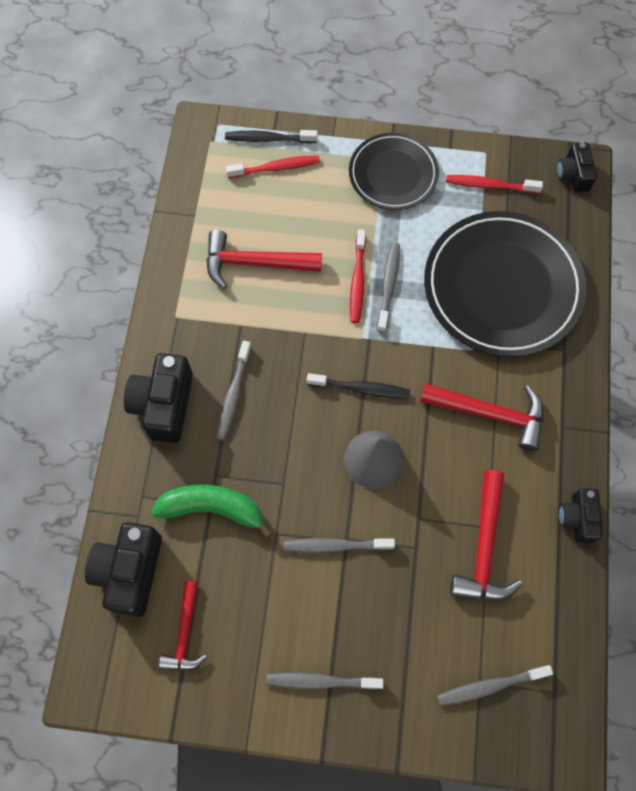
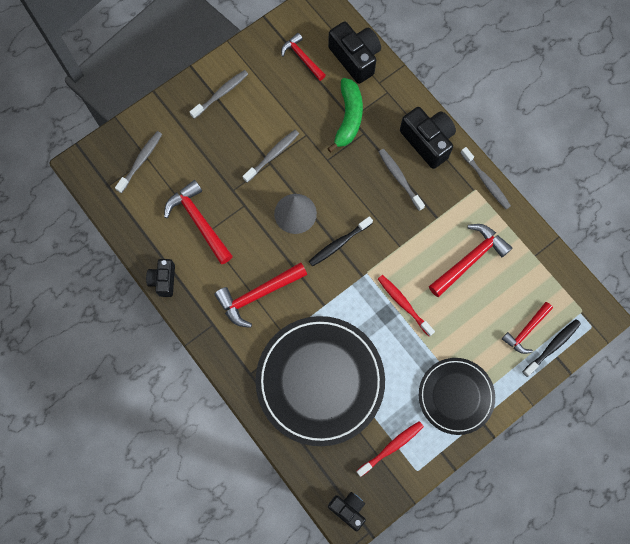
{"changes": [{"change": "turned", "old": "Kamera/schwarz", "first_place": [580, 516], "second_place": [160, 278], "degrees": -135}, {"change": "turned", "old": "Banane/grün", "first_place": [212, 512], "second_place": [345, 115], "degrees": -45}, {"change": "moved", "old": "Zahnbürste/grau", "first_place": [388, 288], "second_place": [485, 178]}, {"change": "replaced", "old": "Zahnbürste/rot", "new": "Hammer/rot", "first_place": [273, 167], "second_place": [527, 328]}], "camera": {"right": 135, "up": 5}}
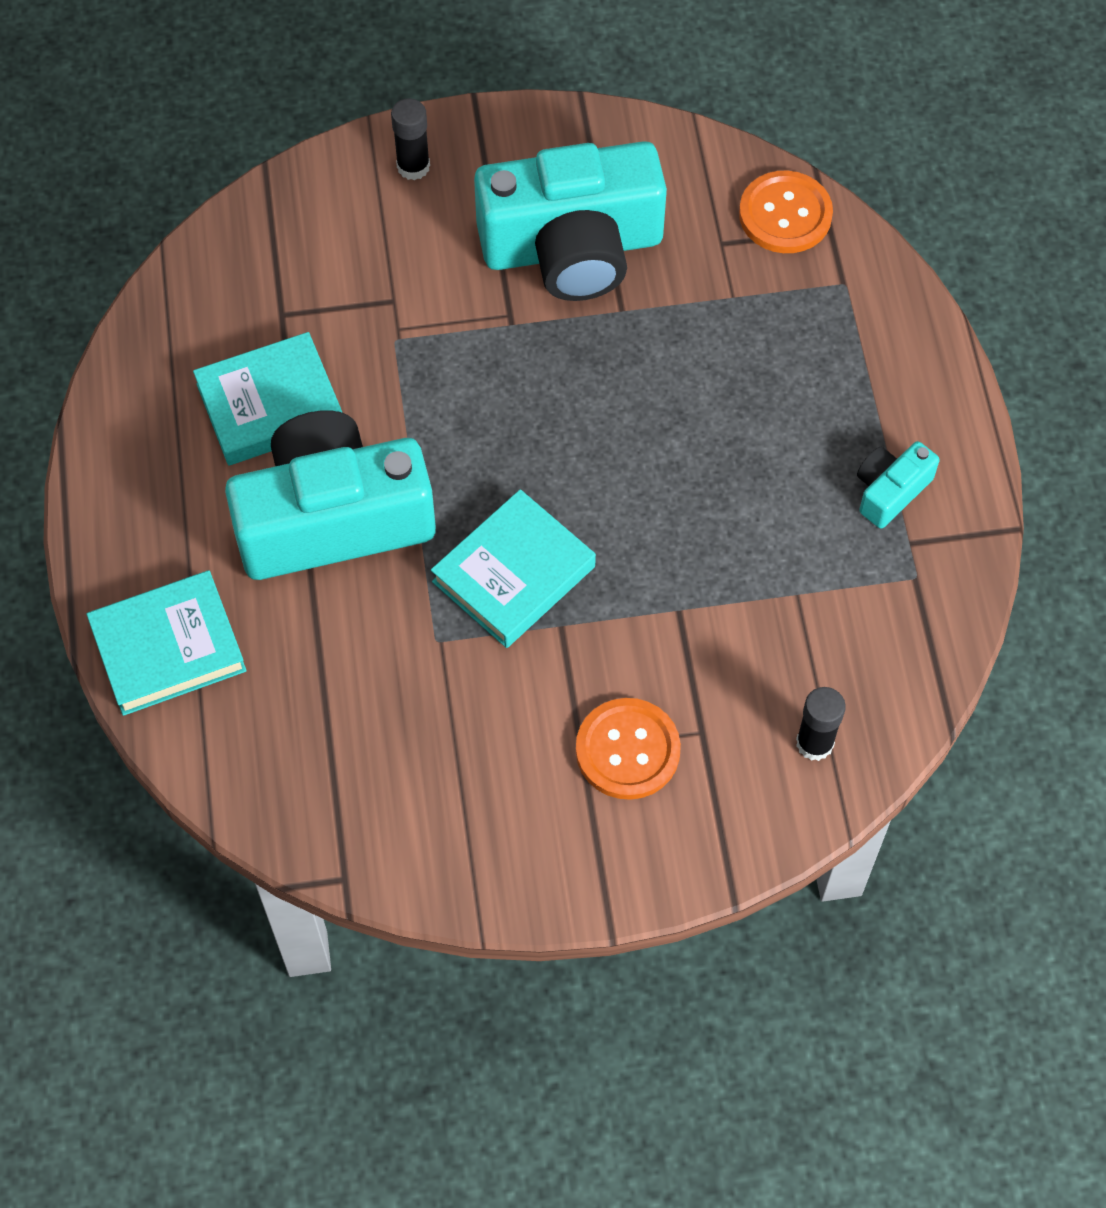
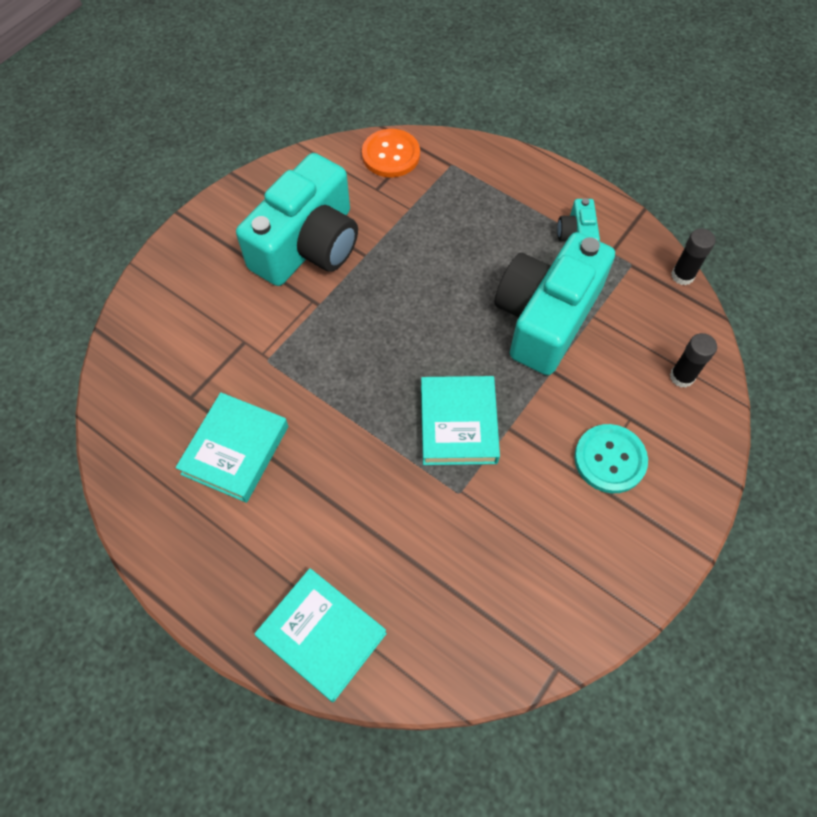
{"changes": [{"change": "turned", "old": "Buch/türkis", "first_place": [167, 643], "second_place": [320, 635], "degrees": -75}, {"change": "moved", "old": "Kamera/türkis", "first_place": [330, 495], "second_place": [554, 303]}, {"change": "recoloured", "old": "Knopf/orange", "new": "Knopf/türkis", "first_place": [628, 749], "second_place": [611, 458]}, {"change": "moved", "old": "Klebestift/schwarz", "first_place": [410, 139], "second_place": [693, 257]}], "camera": {"right": -45, "up": 0}}
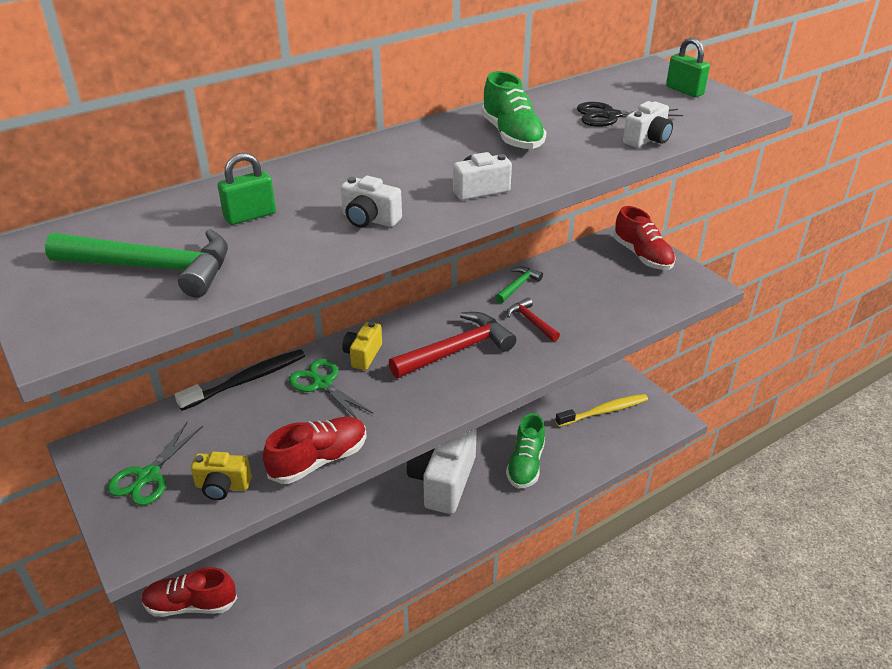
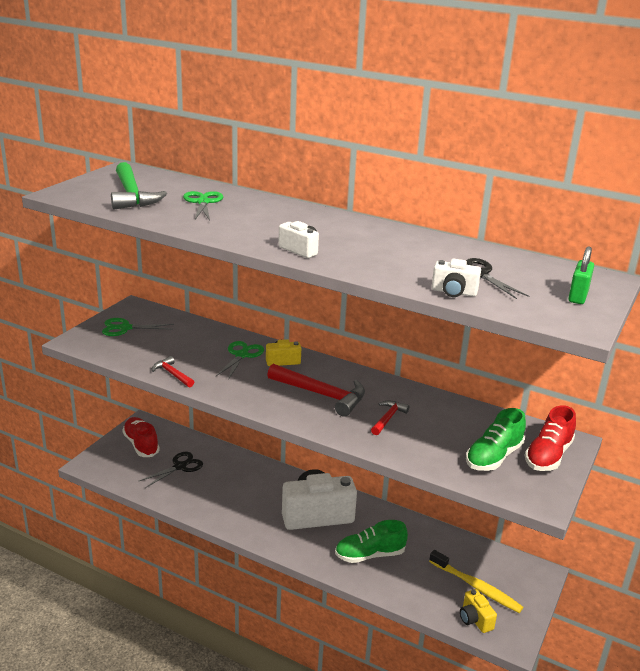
{"changes": [{"change": "added", "new": "Schere/schwarz", "second_place": [170, 470]}, {"change": "replaced", "old": "Schuh/rot", "new": "Hammer/rot", "first_place": [315, 450], "second_place": [173, 371]}, {"change": "replaced", "old": "Vorhängeschloss/grün", "new": "Schere/grün", "first_place": [247, 189], "second_place": [203, 206]}, {"change": "moved", "old": "Kamera/gelb", "first_place": [221, 476], "second_place": [478, 611]}, {"change": "moved", "old": "Schuh/grün", "first_place": [514, 110], "second_place": [496, 439]}, {"change": "removed", "old": "Zahnbürste/schwarz", "first_place": [240, 380]}, {"change": "removed", "old": "Kamera/weiß", "first_place": [371, 202]}, {"change": "removed", "old": "Hammer/grün", "first_place": [519, 285]}], "camera": {"right": 60, "up": -10}}
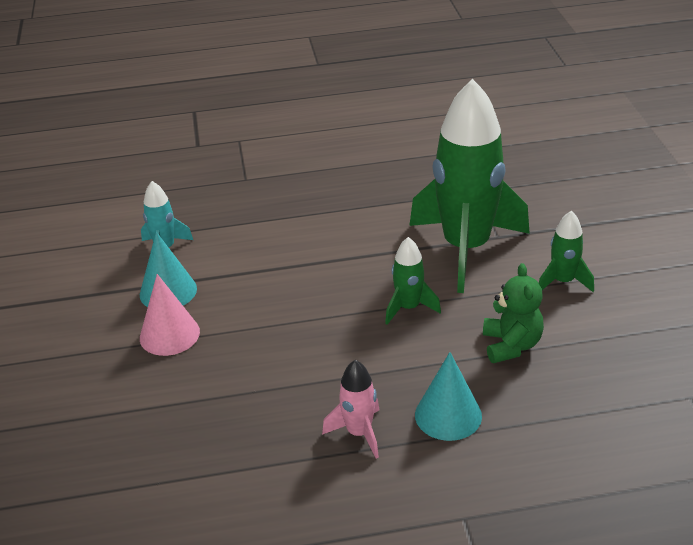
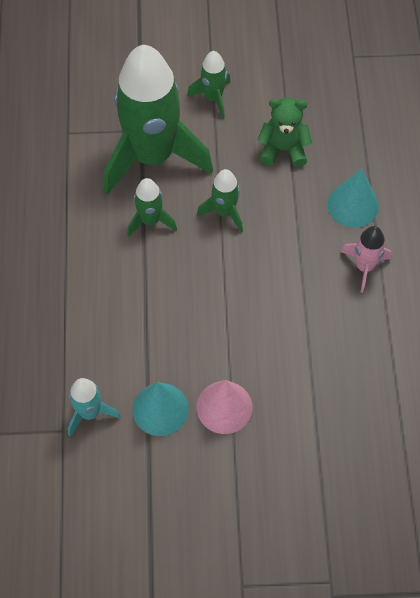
{"changes": [{"change": "added", "new": "Rakete/grün", "second_place": [152, 207]}], "camera": {"right": -85, "up": 25}}
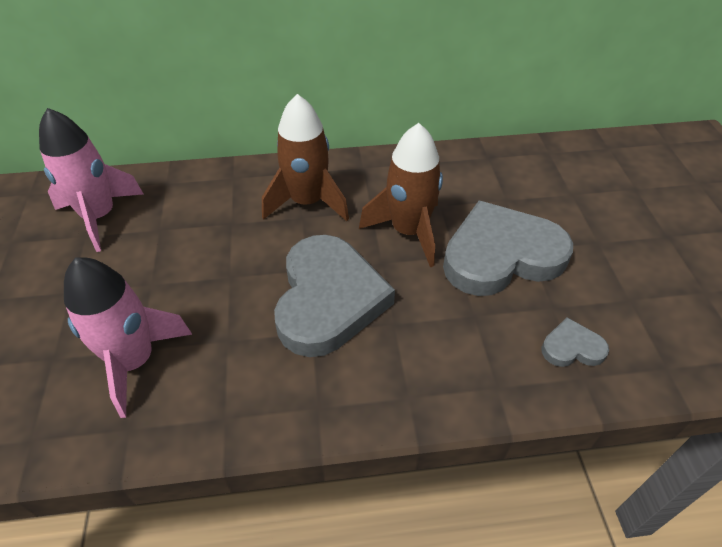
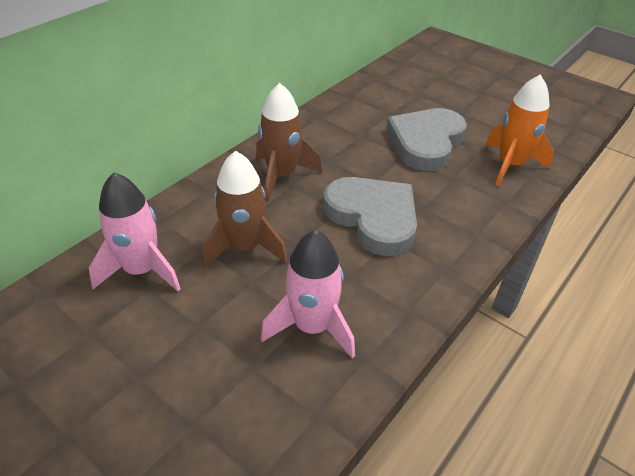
{"changes": [{"change": "moved", "old": "Rakete/braun", "first_place": [401, 195], "second_place": [245, 210]}, {"change": "replaced", "old": "Herz/grau", "new": "Rakete/orange", "first_place": [575, 342], "second_place": [519, 130]}], "camera": {"right": -45, "up": -5}}
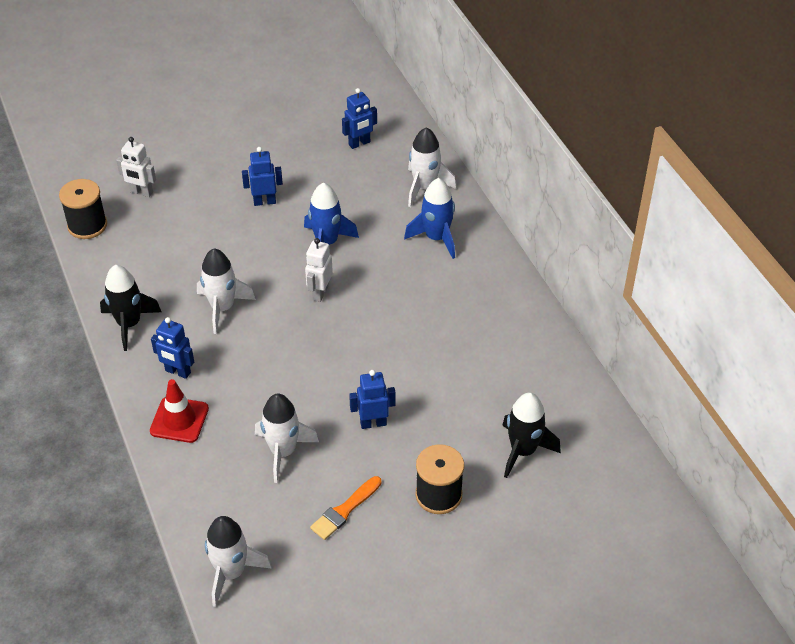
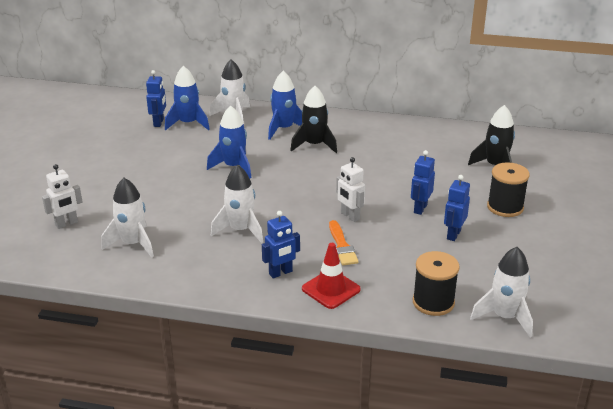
{"changes": [{"change": "moved", "old": "Rakete/weiß", "first_place": [287, 438], "second_place": [127, 218]}, {"change": "added", "new": "Rakete/blau", "second_place": [187, 98]}, {"change": "moved", "old": "Rakete/schwarz", "first_place": [130, 308], "second_place": [313, 119]}, {"change": "moved", "old": "Pinsel/orange", "first_place": [346, 508], "second_place": [344, 242]}, {"change": "moved", "old": "Roboter/weiß", "first_place": [319, 270], "second_place": [350, 189]}, {"change": "moved", "old": "Garnrolle/schwarz", "first_place": [83, 209], "second_place": [436, 283]}, {"change": "moved", "old": "Roboter/blau", "first_place": [262, 176], "second_place": [457, 208]}], "camera": {"right": -55, "up": -15}}
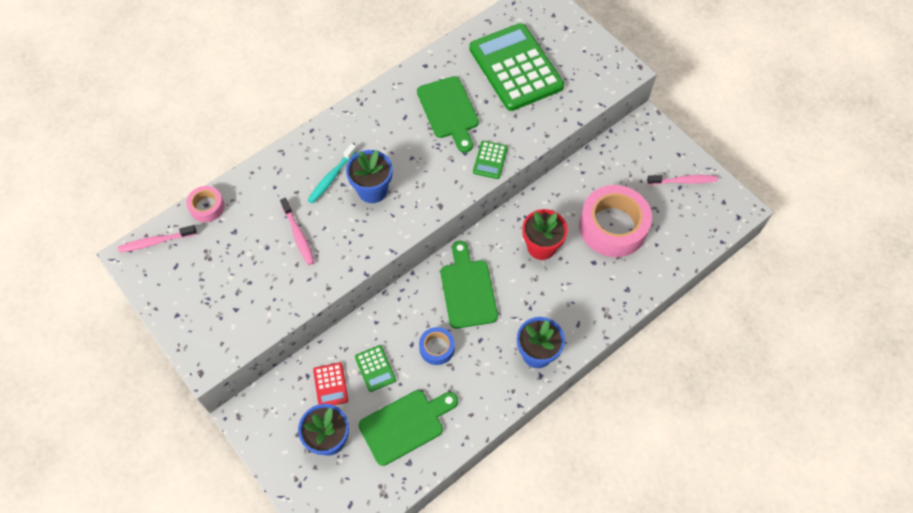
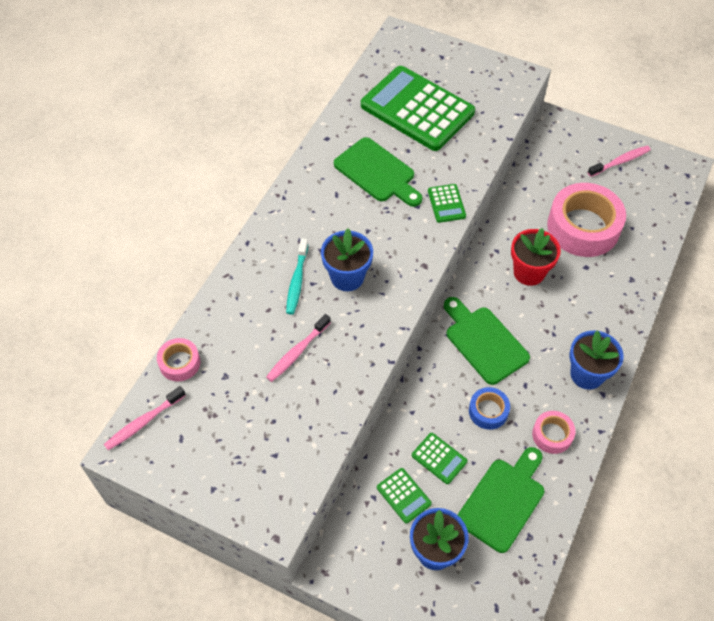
{"changes": [{"change": "turned", "old": "Zahnbürste/rosa", "first_place": [297, 231], "second_place": [298, 348], "degrees": 90}, {"change": "recoloured", "old": "Taschenrechner/rot", "new": "Taschenrechner/grün", "first_place": [330, 383], "second_place": [404, 496]}, {"change": "added", "new": "Klebeband/rosa", "second_place": [554, 432]}], "camera": {"right": -25, "up": -5}}
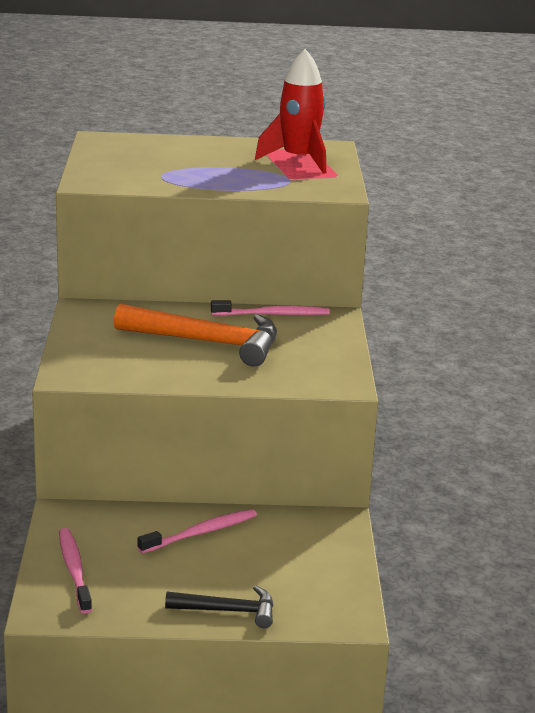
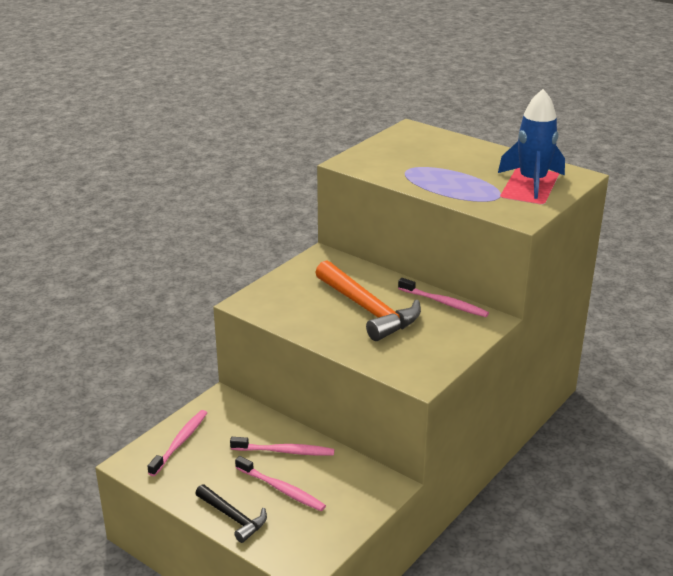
{"changes": [{"change": "added", "new": "Zahnbürste/rosa", "second_place": [280, 483]}, {"change": "recoloured", "old": "Rakete/rot", "new": "Rakete/blau", "first_place": [290, 111], "second_place": [531, 144]}], "camera": {"right": 40, "up": 5}}
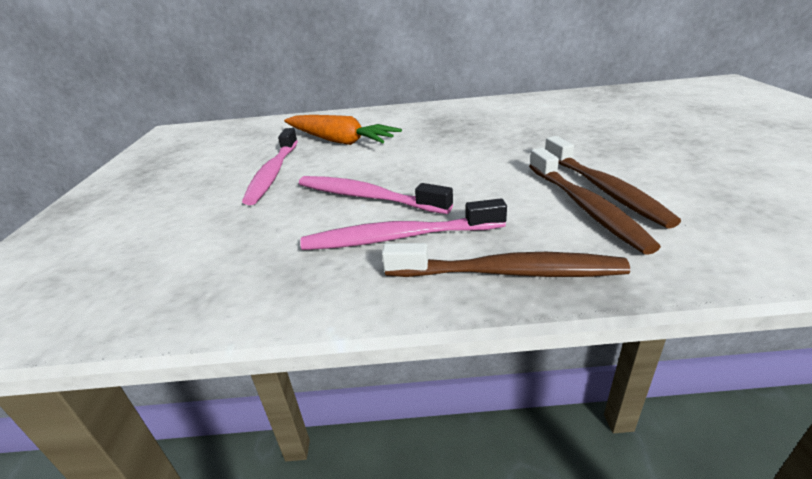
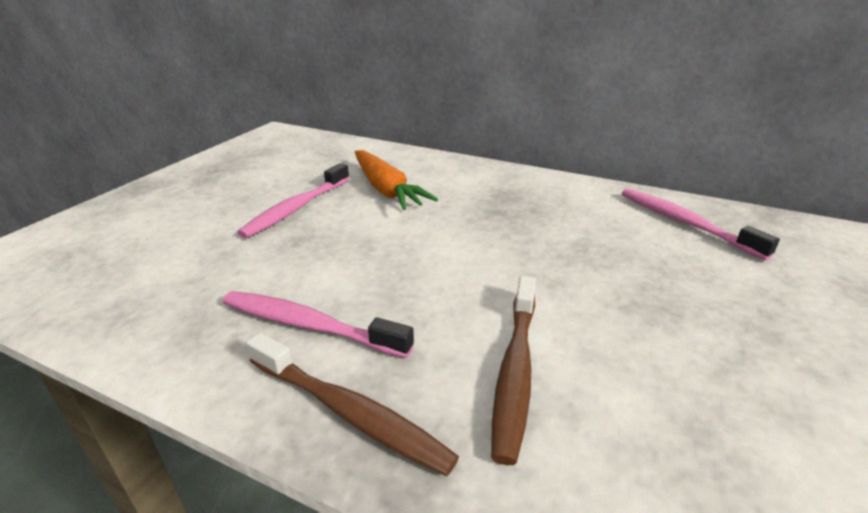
{"changes": [{"change": "moved", "old": "Zahnbürste/rosa", "first_place": [376, 195], "second_place": [701, 224]}, {"change": "removed", "old": "Zahnbürste/braun", "first_place": [613, 182]}], "camera": {"right": 25, "up": 0}}
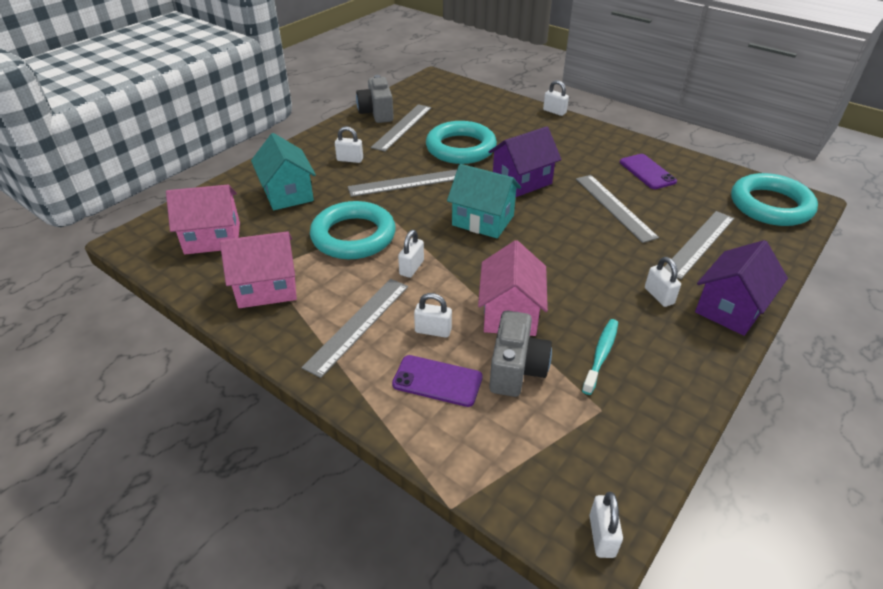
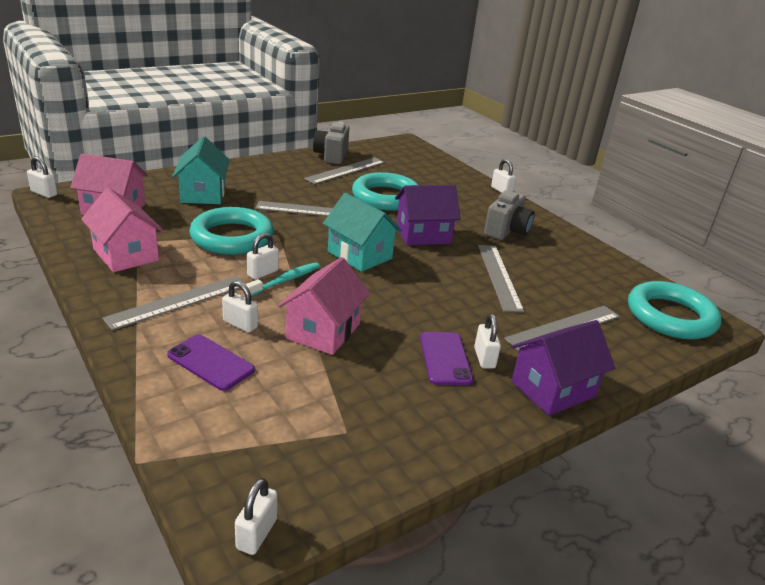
{"changes": [{"change": "moved", "old": "Vorhängeschloss/weiß", "first_place": [349, 144], "second_place": [42, 177]}, {"change": "turned", "old": "Haus/rosa", "first_place": [258, 269], "second_place": [122, 230], "degrees": 45}, {"change": "moved", "old": "Zahnbürste/türkis", "first_place": [600, 357], "second_place": [282, 279]}, {"change": "moved", "old": "Handy/lila", "first_place": [648, 171], "second_place": [446, 358]}, {"change": "moved", "old": "Kamera/grau", "first_place": [520, 354], "second_place": [509, 215]}], "camera": {"right": 15, "up": -10}}
